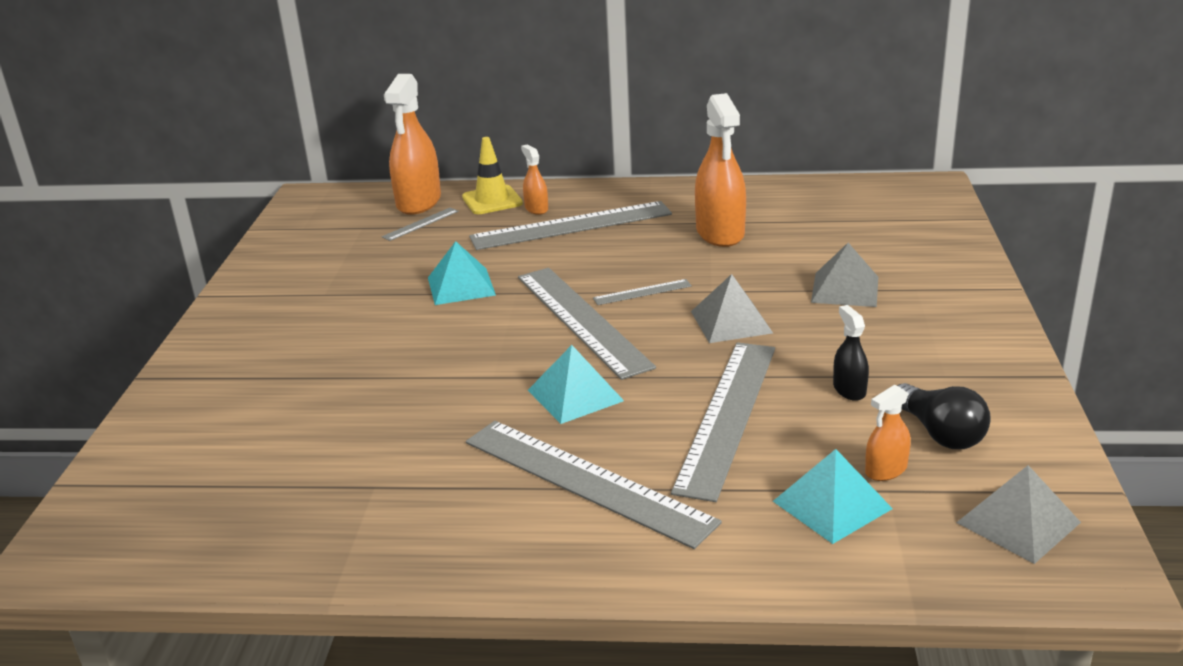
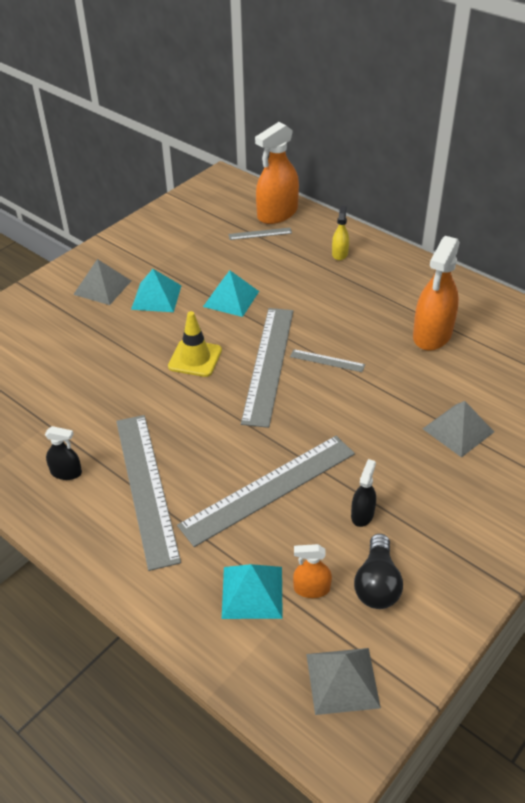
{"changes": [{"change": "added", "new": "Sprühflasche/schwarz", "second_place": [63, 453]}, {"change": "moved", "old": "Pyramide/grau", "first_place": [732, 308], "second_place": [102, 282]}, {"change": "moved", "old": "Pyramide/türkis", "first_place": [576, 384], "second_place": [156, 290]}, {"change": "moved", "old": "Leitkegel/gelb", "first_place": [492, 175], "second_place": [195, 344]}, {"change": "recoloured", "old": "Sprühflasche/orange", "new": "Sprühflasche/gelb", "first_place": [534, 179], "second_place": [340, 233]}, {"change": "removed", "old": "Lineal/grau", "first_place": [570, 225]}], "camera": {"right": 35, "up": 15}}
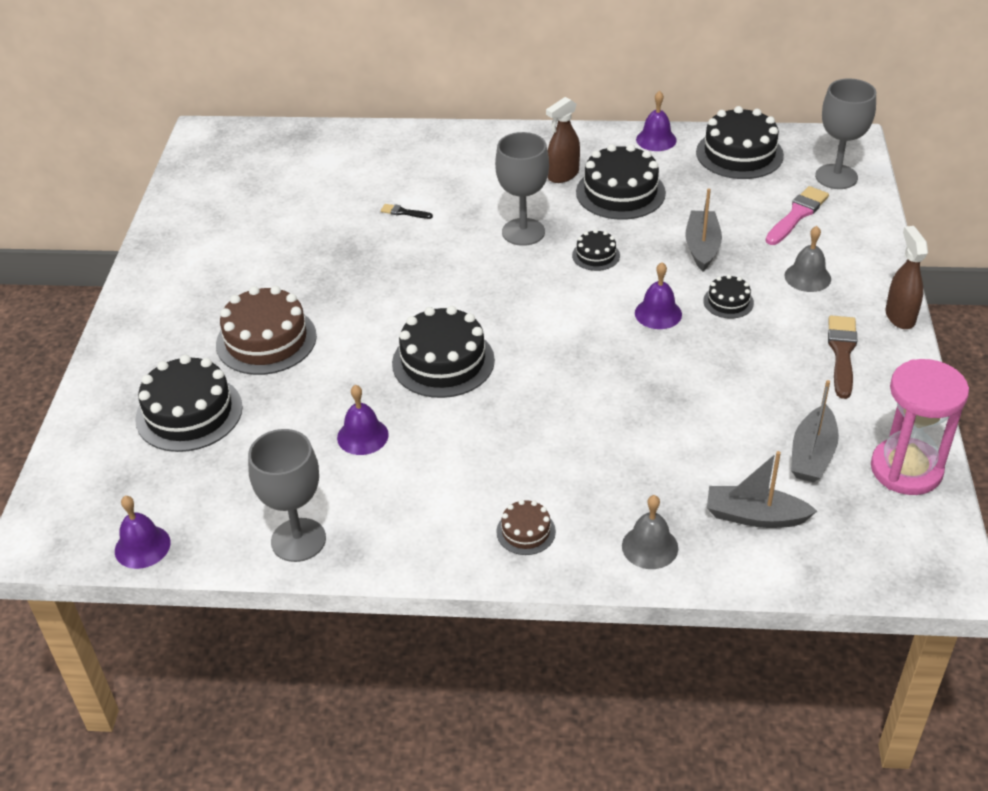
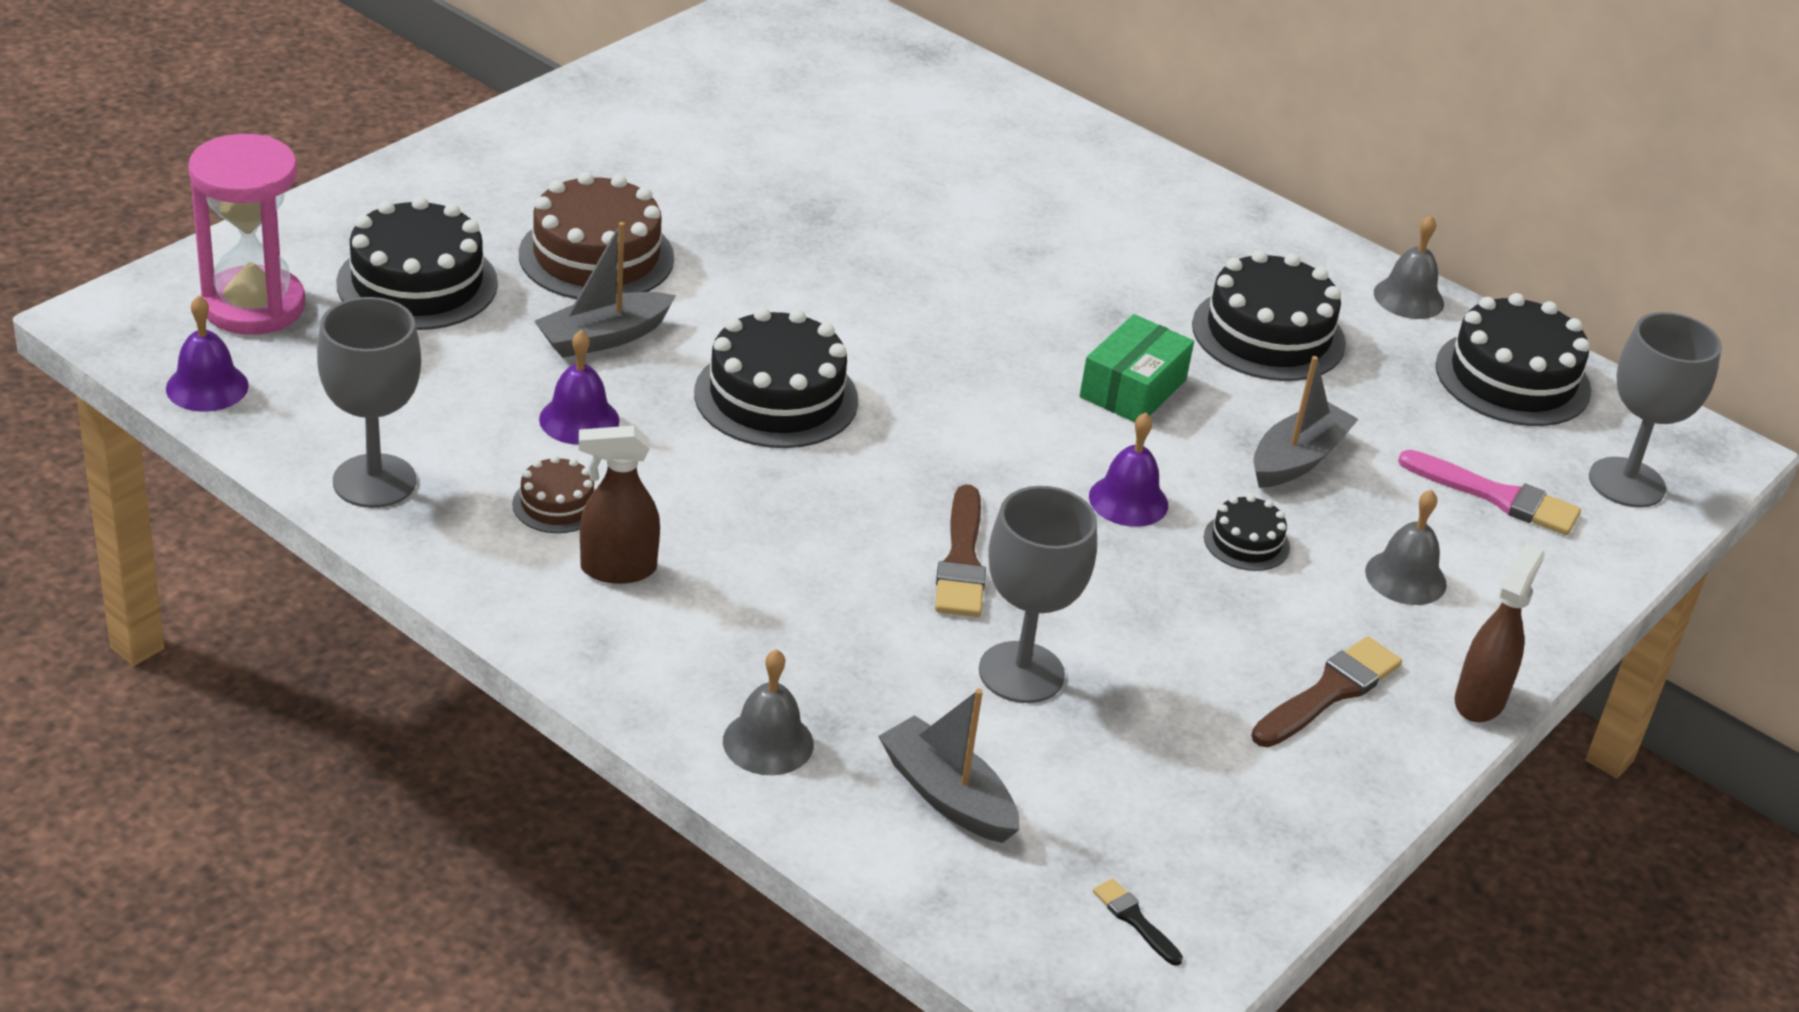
{"changes": [{"change": "moved", "old": "Sanduhr/rosa", "first_place": [920, 427], "second_place": [247, 234]}, {"change": "moved", "old": "Kuchen/braun", "first_place": [526, 527], "second_place": [554, 494]}, {"change": "moved", "old": "Boot/grau", "first_place": [815, 431], "second_place": [605, 290]}, {"change": "moved", "old": "Sprühflasche/braun", "first_place": [563, 140], "second_place": [619, 505]}, {"change": "added", "new": "Pinsel/braun", "second_place": [960, 550]}, {"change": "moved", "old": "Kelch/grau", "first_place": [522, 189], "second_place": [1038, 594]}, {"change": "replaced", "old": "Kuchen/schwarz", "new": "Schachtel/grün", "first_place": [596, 250], "second_place": [1137, 368]}, {"change": "moved", "old": "Pinsel/schwarz", "first_place": [407, 211], "second_place": [1138, 922]}, {"change": "recoloured", "old": "Glocke/lila", "new": "Glocke/grau", "first_place": [656, 121], "second_place": [1409, 267]}, {"change": "turned", "old": "Pinsel/rosa", "first_place": [797, 215], "second_place": [1489, 492], "degrees": 45}], "camera": {"right": 30, "up": -5}}
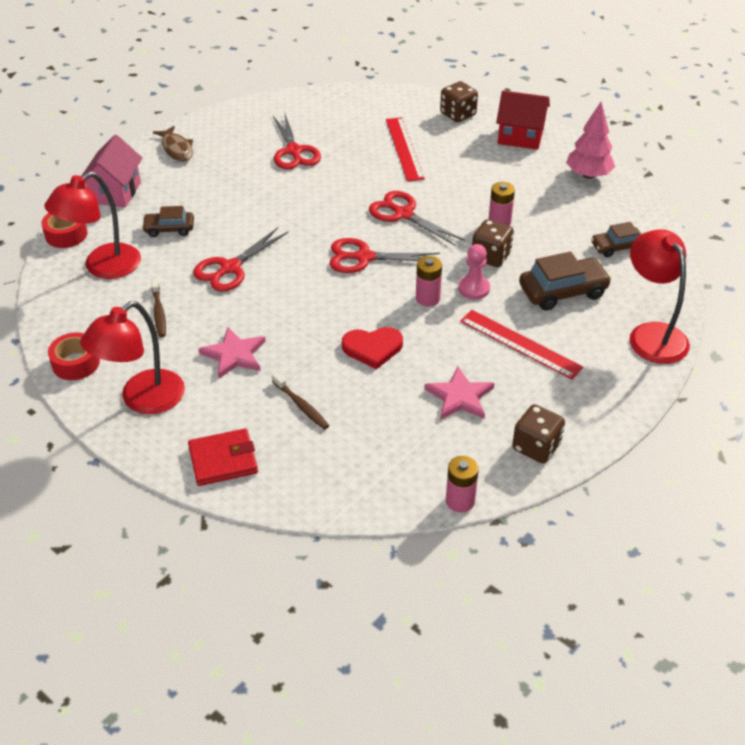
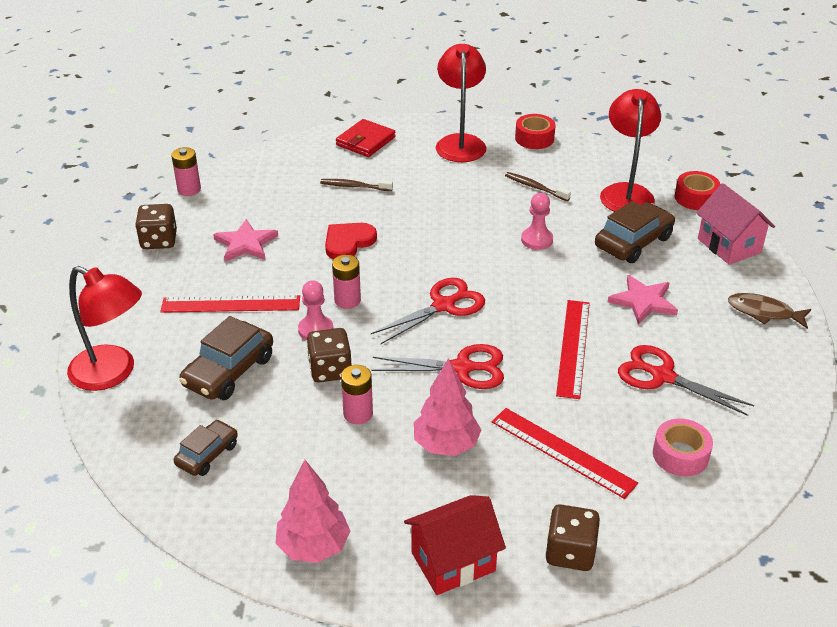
{"changes": [{"change": "added", "new": "Baum/rosa", "second_place": [447, 407]}, {"change": "replaced", "old": "Schere/rot", "new": "Bauer/rosa", "first_place": [240, 260], "second_place": [537, 221]}, {"change": "added", "new": "Lineal/rot", "second_place": [573, 349]}, {"change": "resized", "old": "Auto/braun", "first_place": [168, 221], "second_place": [635, 232], "factor": 1.62}, {"change": "moved", "old": "Stern/rosa", "first_place": [232, 353], "second_place": [643, 300]}, {"change": "added", "new": "Klebeband/rosa", "second_place": [683, 447]}], "camera": {"right": 140, "up": -5}}
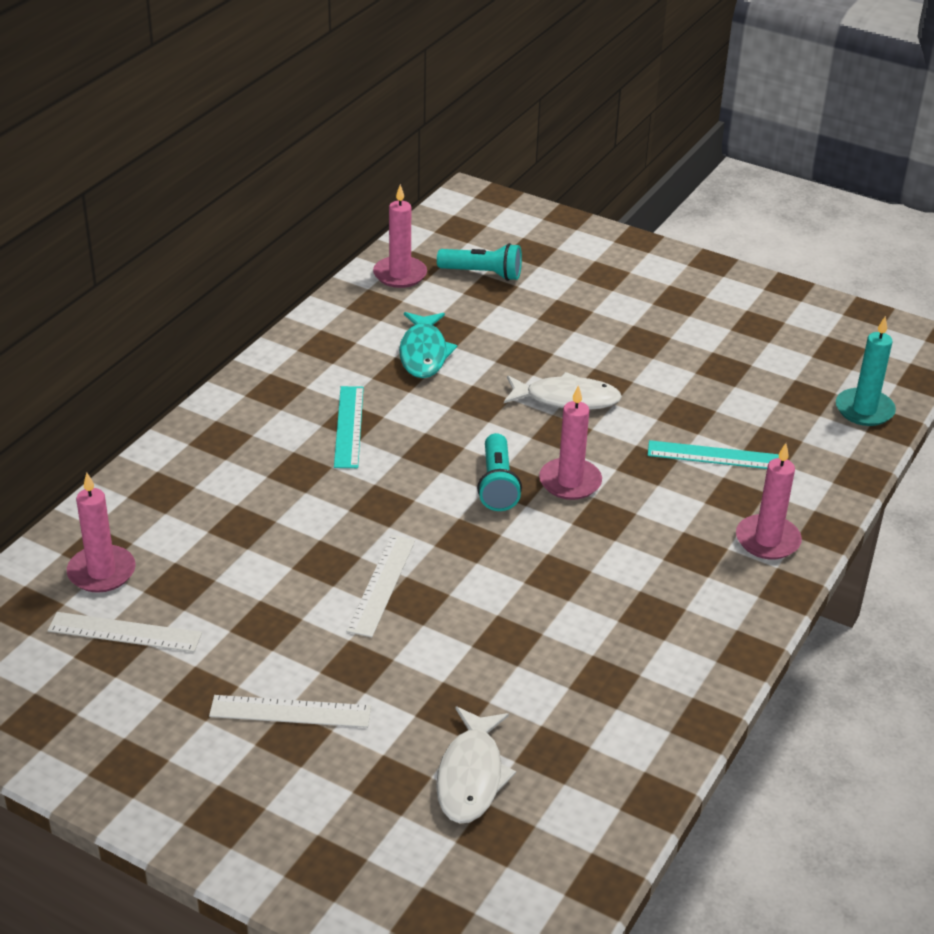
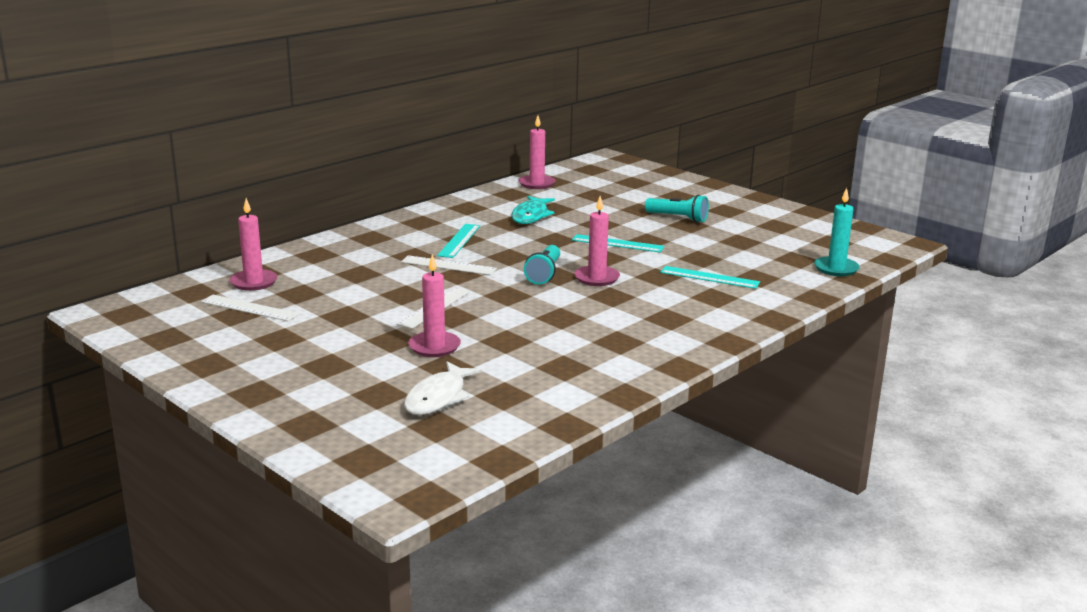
{"changes": [{"change": "moved", "old": "Lineal/weiß", "first_place": [290, 711], "second_place": [449, 265]}, {"change": "moved", "old": "Kerze/rosa", "first_place": [769, 501], "second_place": [434, 305]}, {"change": "replaced", "old": "Fisch/weiß", "new": "Lineal/türkis", "first_place": [563, 391], "second_place": [618, 243]}, {"change": "moved", "old": "Taschenlampe/türkis", "first_place": [479, 262], "second_place": [677, 209]}], "camera": {"right": 15, "up": -15}}
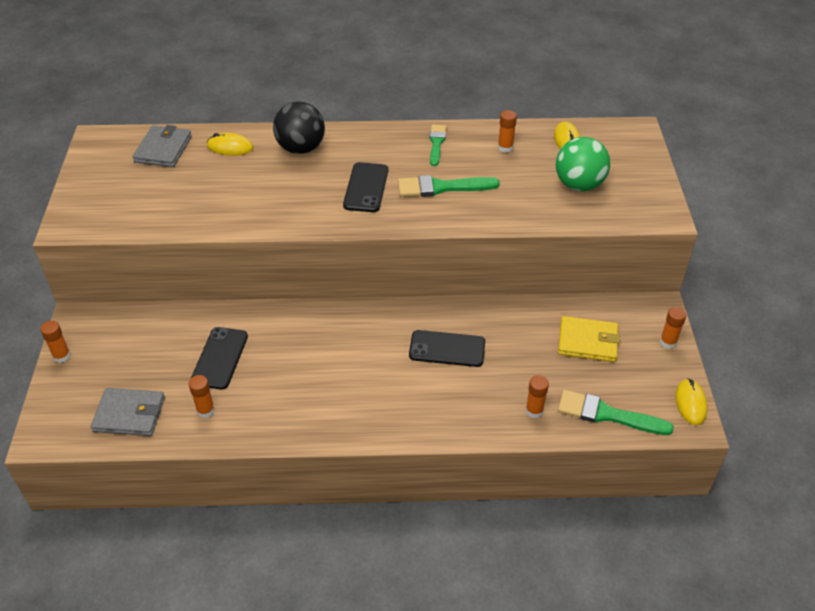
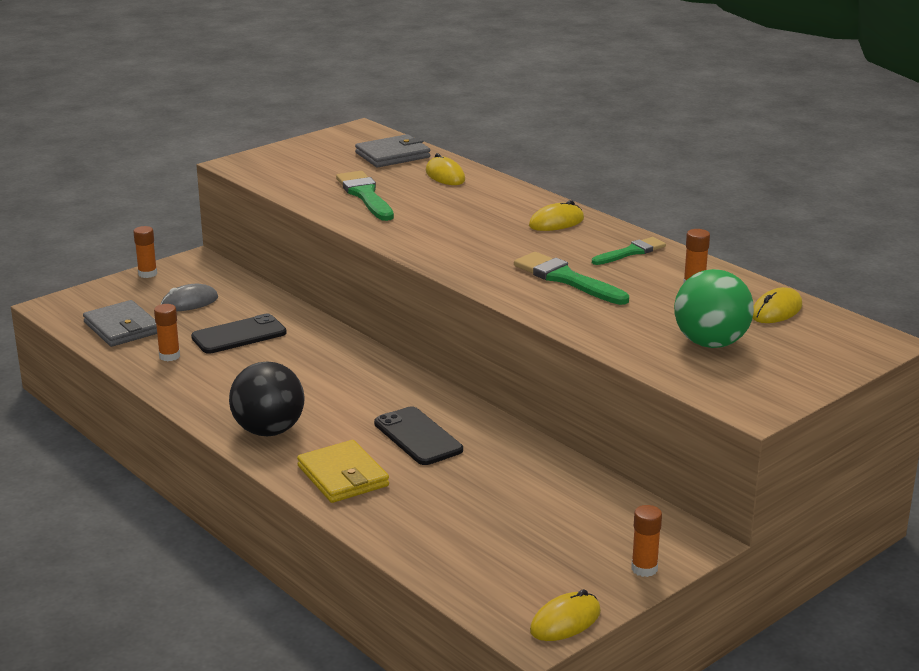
{"changes": [{"change": "added", "new": "Computermaus/grau", "second_place": [189, 297]}, {"change": "moved", "old": "Ball/schwarz", "first_place": [299, 128], "second_place": [267, 399]}, {"change": "moved", "old": "Geldbörse/gelb", "first_place": [589, 339], "second_place": [343, 471]}, {"change": "moved", "old": "Pinsel/grün", "first_place": [616, 412], "second_place": [365, 196]}, {"change": "added", "new": "Computermaus/gelb", "second_place": [556, 215]}, {"change": "removed", "old": "Handy/schwarz", "first_place": [365, 187]}, {"change": "removed", "old": "Klebestift/orange", "first_place": [537, 396]}], "camera": {"right": 50, "up": -20}}
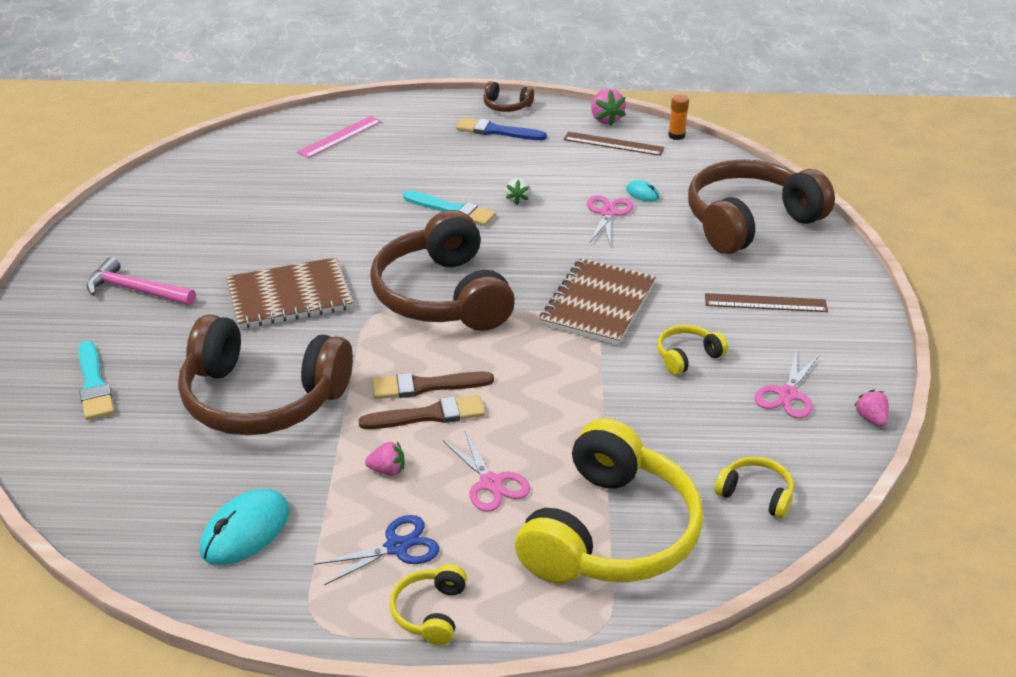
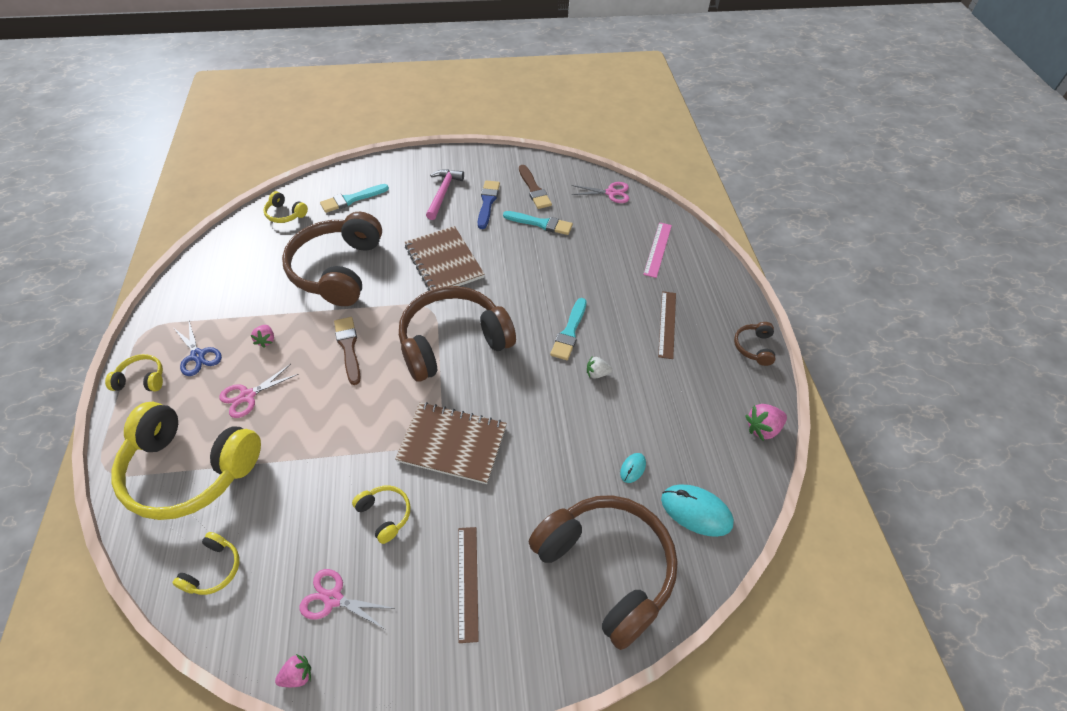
{"changes": [{"change": "added", "new": "Kopfhörer/gelb", "second_place": [285, 207]}, {"change": "moved", "old": "Pinsel/blau", "first_place": [501, 128], "second_place": [489, 204]}, {"change": "added", "new": "Pinsel/türkis", "second_place": [538, 223]}, {"change": "moved", "old": "Pinsel/braun", "first_place": [422, 412], "second_place": [535, 187]}, {"change": "moved", "old": "Schere/rosa", "first_place": [610, 219], "second_place": [600, 192]}, {"change": "turned", "old": "Lineal/rosa", "first_place": [339, 137], "second_place": [657, 250], "degrees": 75}, {"change": "moved", "old": "Lineal/braun", "first_place": [614, 144], "second_place": [667, 325]}, {"change": "moved", "old": "Computermaus/türkis", "first_place": [245, 527], "second_place": [697, 511]}, {"change": "removed", "old": "Klebestift/orange", "first_place": [678, 117]}], "camera": {"right": 80, "up": 15}}
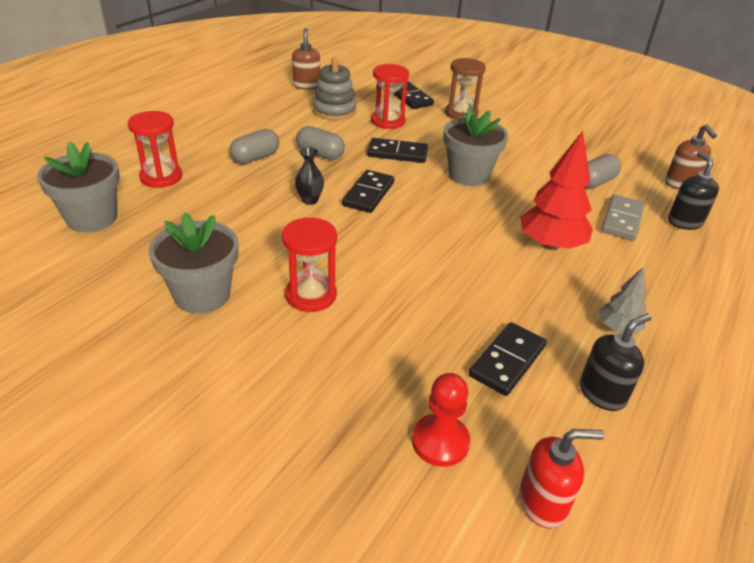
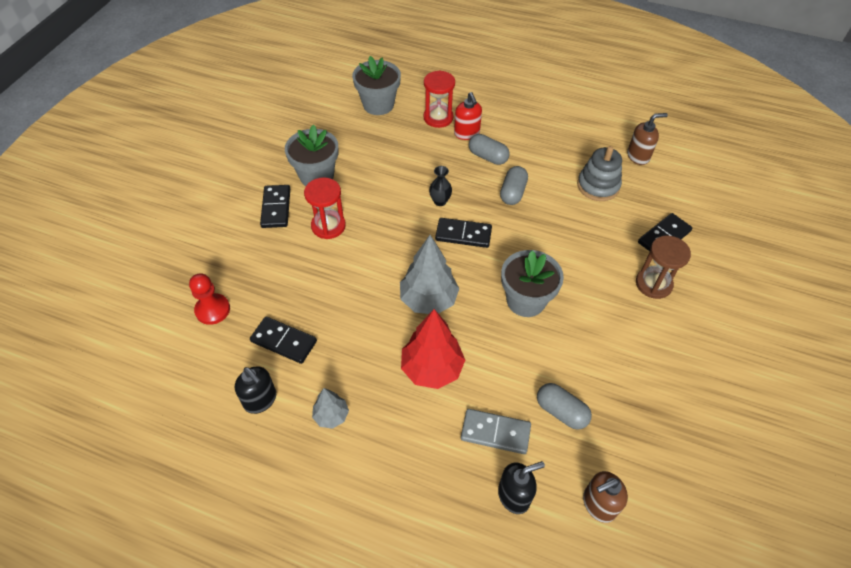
{"changes": [{"change": "moved", "old": "Dominostein/schwarz", "first_place": [397, 150], "second_place": [275, 206]}, {"change": "added", "new": "Baum/grau", "second_place": [430, 274]}, {"change": "moved", "old": "Seifenspender/rot", "first_place": [562, 479], "second_place": [468, 116]}, {"change": "removed", "old": "Sanduhr/rot", "first_place": [390, 96]}], "camera": {"right": 80, "up": 15}}
